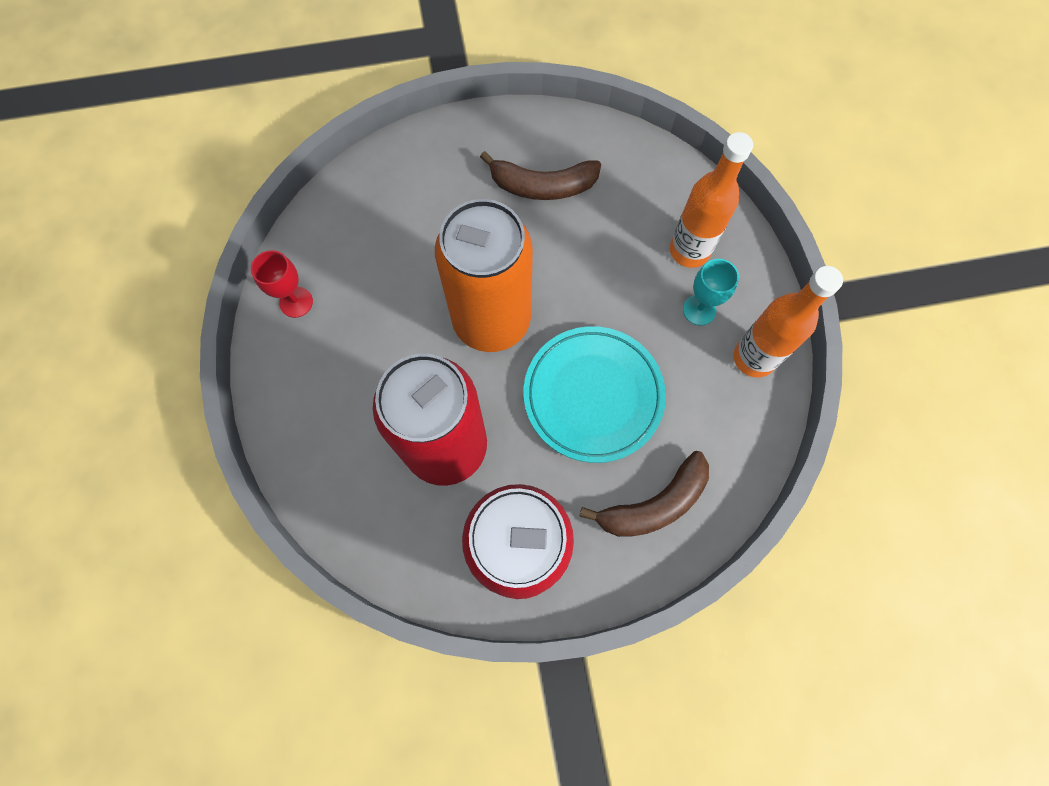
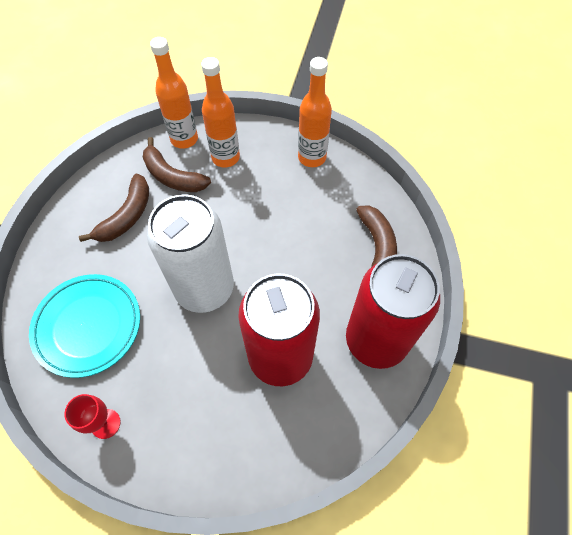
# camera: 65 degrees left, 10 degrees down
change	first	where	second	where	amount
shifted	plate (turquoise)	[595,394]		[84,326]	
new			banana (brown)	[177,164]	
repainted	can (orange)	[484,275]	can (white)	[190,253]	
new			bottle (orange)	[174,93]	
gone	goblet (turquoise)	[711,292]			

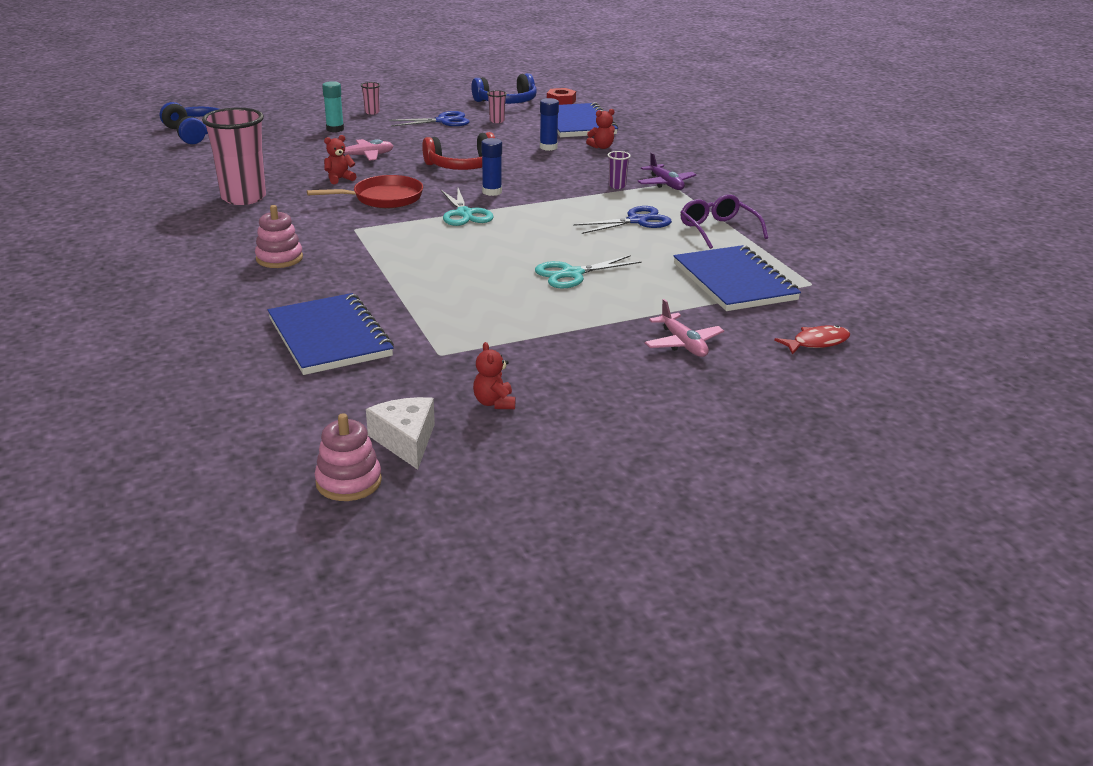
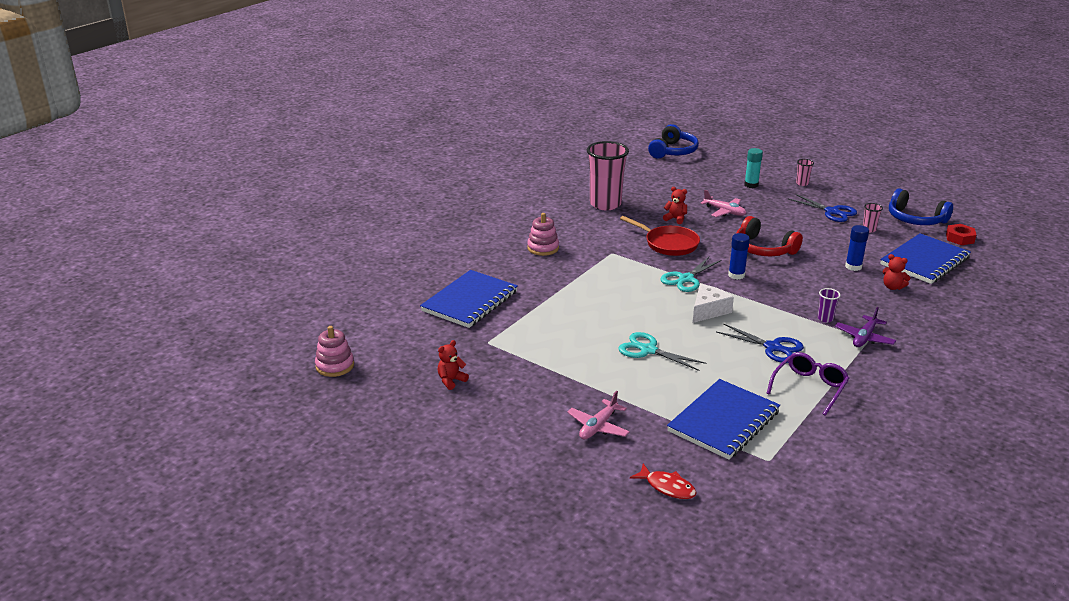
# camera: 60 degrees right, 0 degrees up
change	first	where	second	where	amount
shifted	cheese (white)	[400,433]		[713,303]	

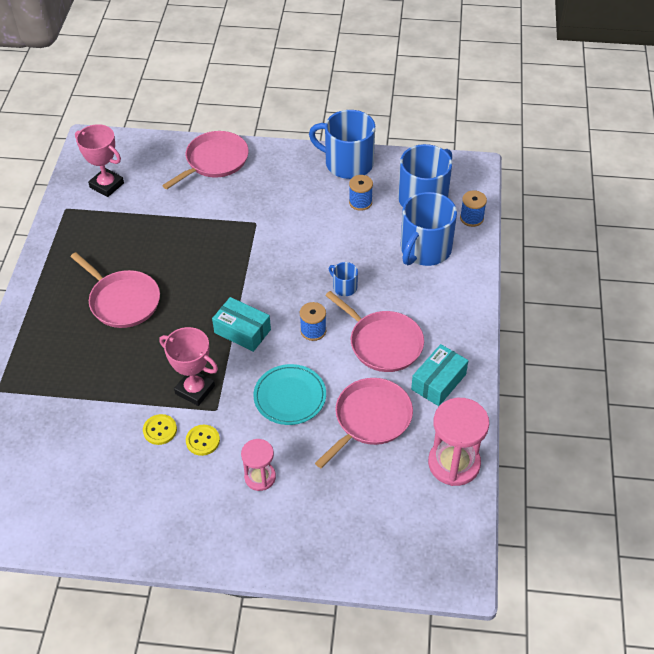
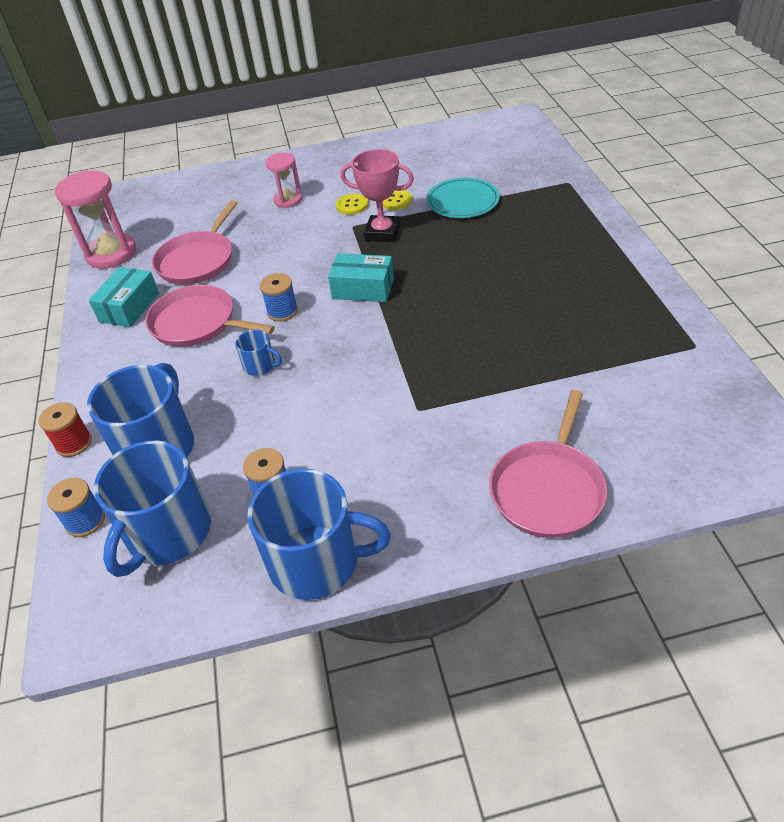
# camera: 165 degrees right, 5 degrees down
change	first	where	second	where	amount
new			spool (red)	[65,429]	
shifted	plate (turquoise)	[289,394]		[463,198]	
gone	pan (pink)	[115,290]			
gone	trophy (pink)	[99,160]			

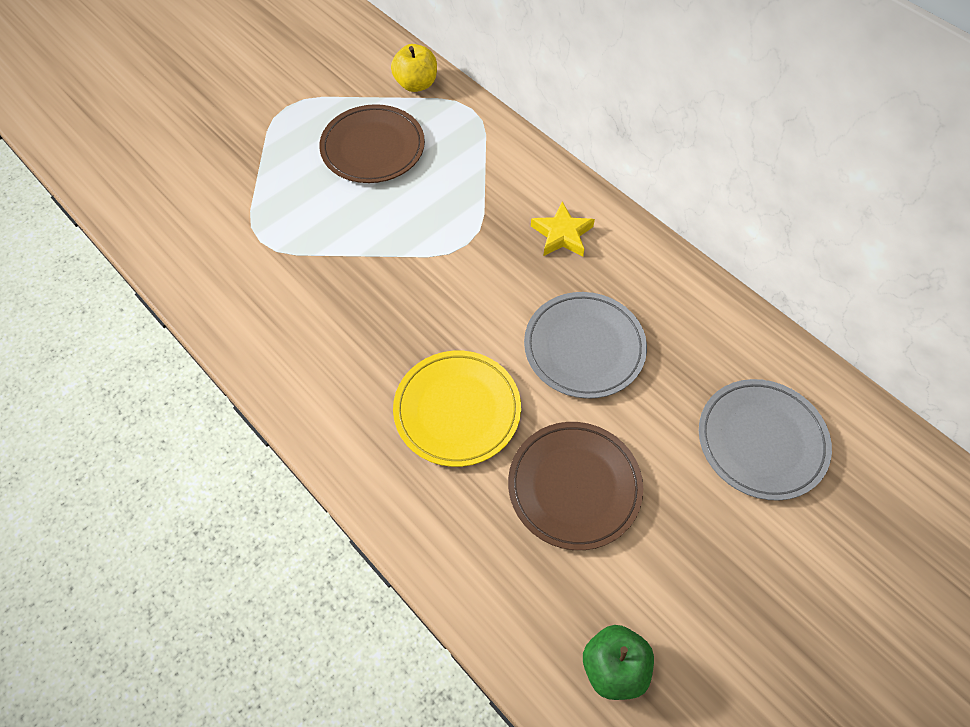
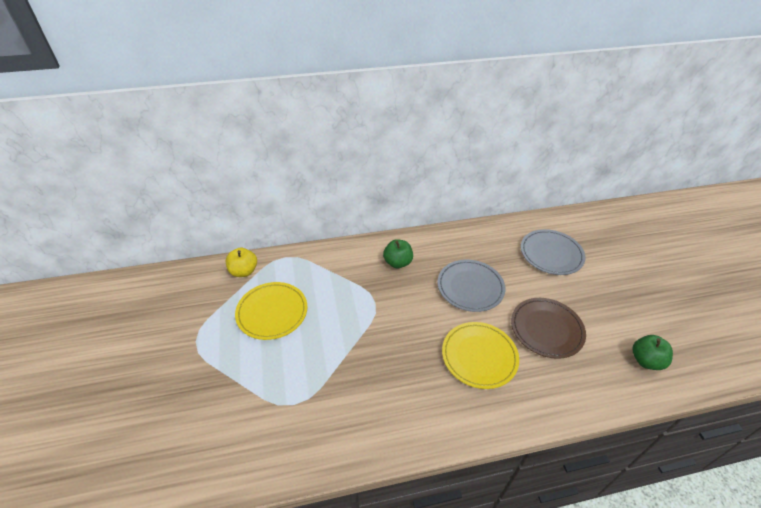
# camera: 60 degrees left, 15 degrees down
change	first	where	second	where	amount
repainted	plate (brown)	[372,143]	plate (yellow)	[271,311]	
swapped	star (yellow)	[563,229]	apple (green)	[398,253]	

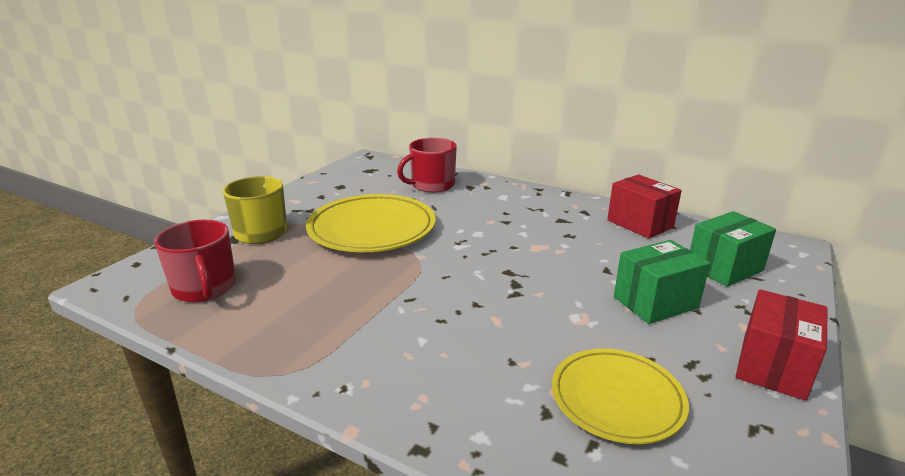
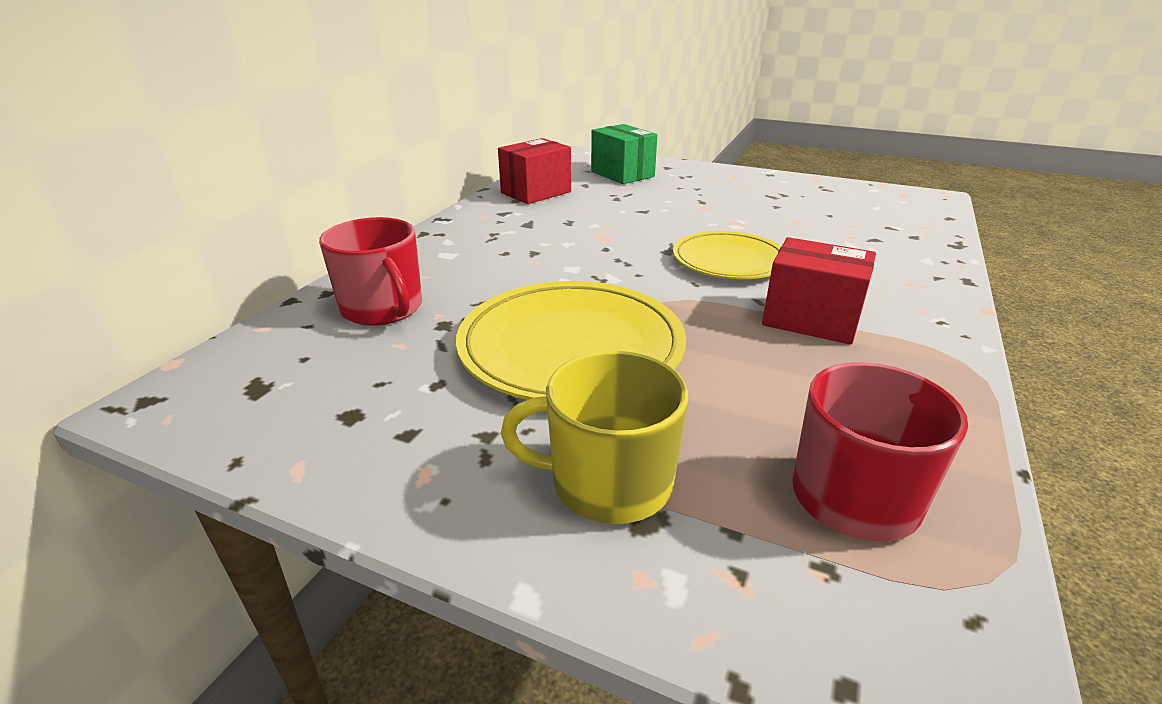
# camera: 95 degrees left, 5 degrees up
change	first	where	second	where	amount
shifted	plate (yellow)	[620,396]		[727,255]	
shifted	box (red)	[782,345]		[819,291]	
gone	box (green)	[662,282]			

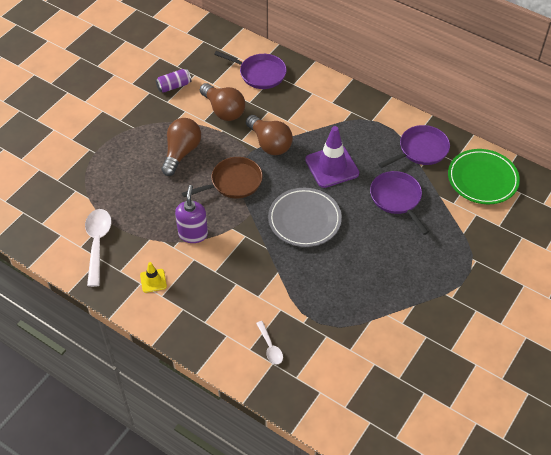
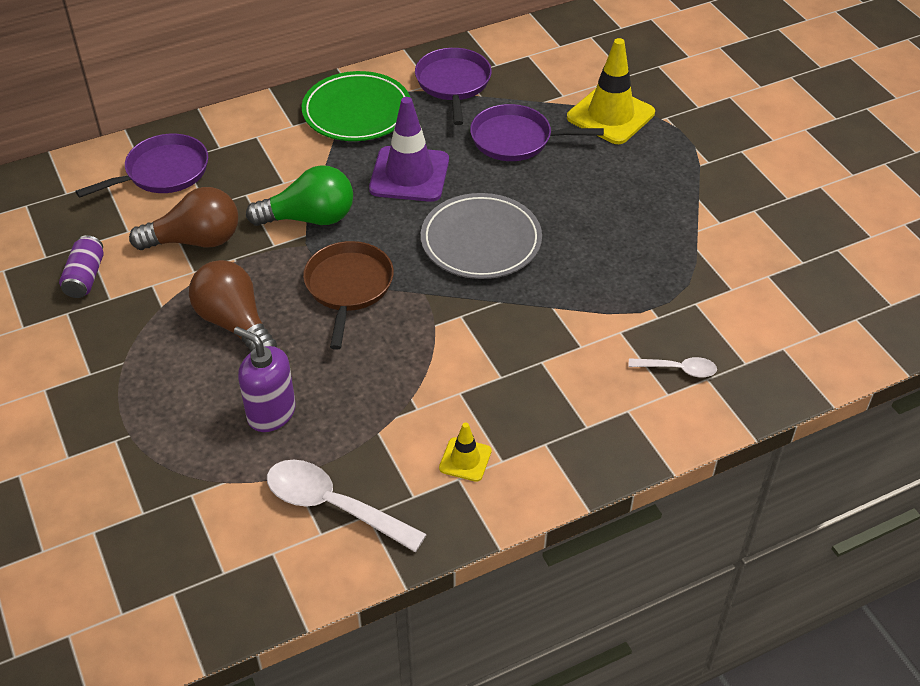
# camera: 60 degrees left, 5 degrees down
change	first	where	second	where	amount
shifted	soap dispenser (purple)	[191,214]		[265,379]	
repainted	light bulb (brown)	[269,135]	light bulb (green)	[299,195]	
shifted	plate (green)	[484,176]		[356,106]	
new			traffic cone (yellow)	[611,91]	

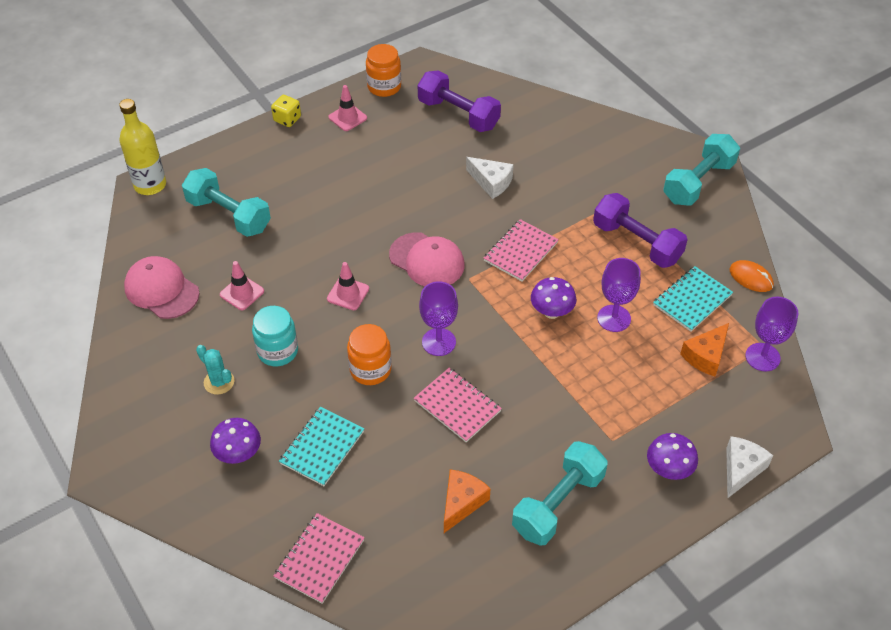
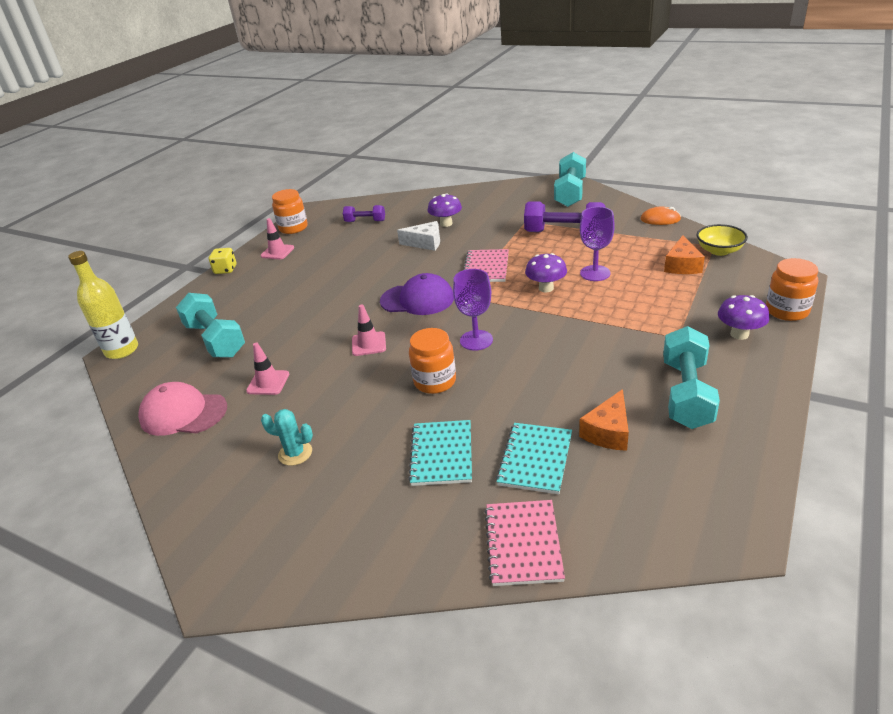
# camera: 25 degrees left, 15 degrees down
change	first	where	second	where	amount
rotated	dumbbell (turquoise)	[226,202]		[210,325]	45 degrees clockwise
scaled	dumbbell (purple)	[459,101]		[364,213]	x0.57
repainted	cap (pink)	[427,259]	cap (purple)	[417,294]	
shifted	mushroom (purple)	[235,441]		[444,210]	
shifted	notebook (turquoise)	[693,299]		[534,458]	
rotated	cheese (orange)	[467,501]		[604,420]	150 degrees counterclockwise
swapped	goblet (purple)	[771,334]	bowl (yellow)	[722,240]	
swapped	cheese (white)	[749,467]	jar (orange)	[792,289]	
gone	jar (turquoise)	[275,336]			
gone	notebook (pink)	[458,405]			

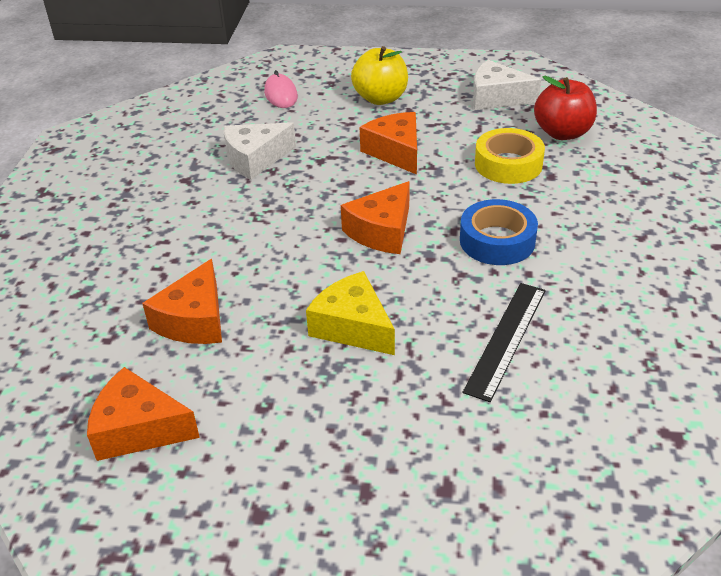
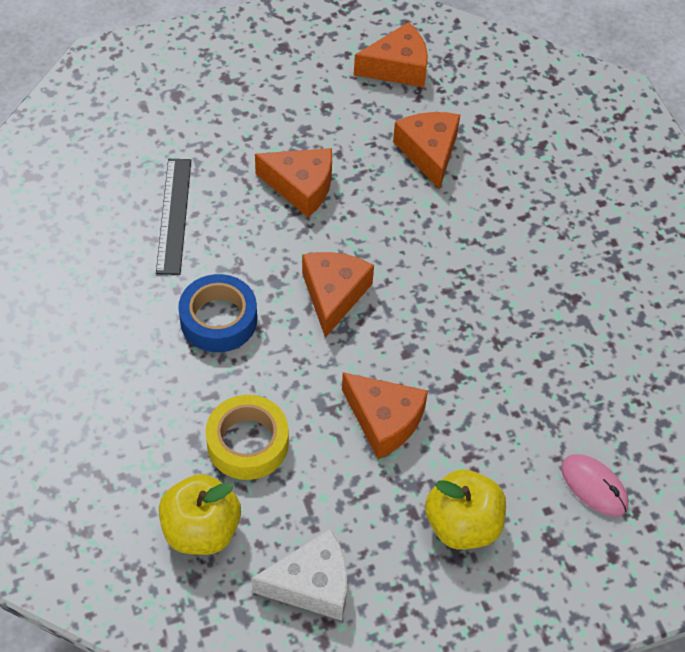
# camera: 150 degrees right, 15 degrees up
change	first	where	second	where	amount
repainted	apple (red)	[565,108]	apple (yellow)	[200,514]	
repainted	cheese (yellow)	[350,313]	cheese (orange)	[293,182]	
gone	cheese (white)	[259,151]			

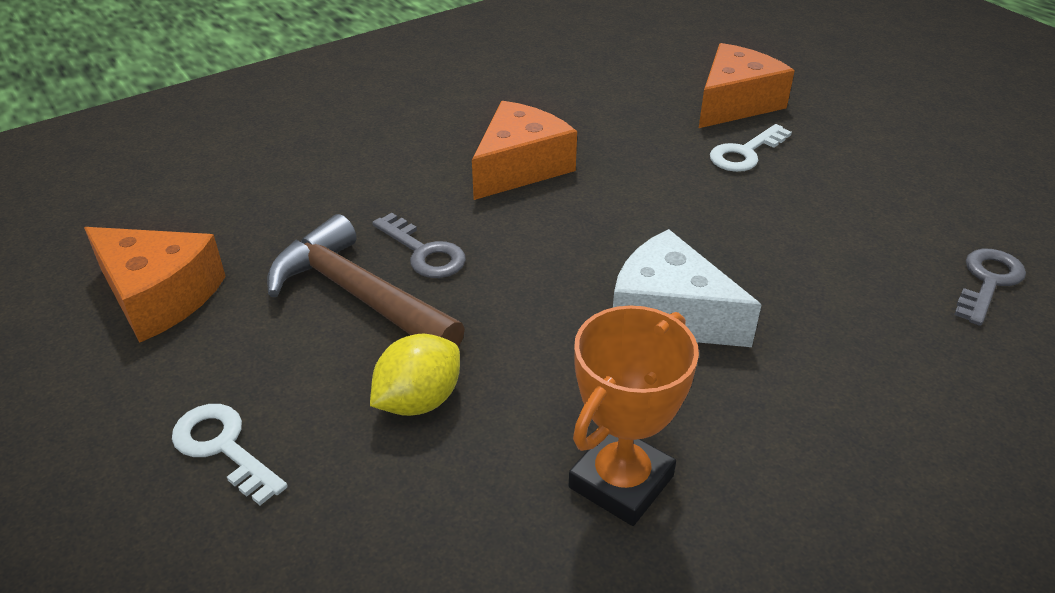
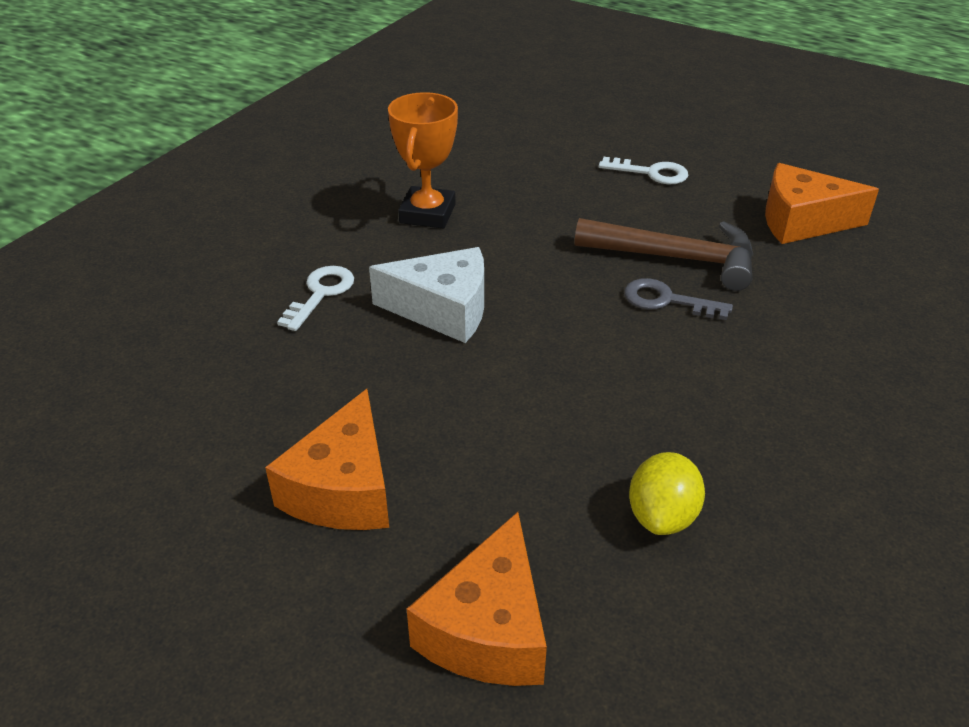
# camera: 155 degrees right, 0 degrees up
change	first	where	second	where	amount
shifted	cheese (orange)	[524,150]		[327,459]	
shifted	key (white)	[751,148]		[315,298]	
shifted	lemon (yellow)	[415,375]		[667,493]	
gone	key (grey)	[990,287]			

